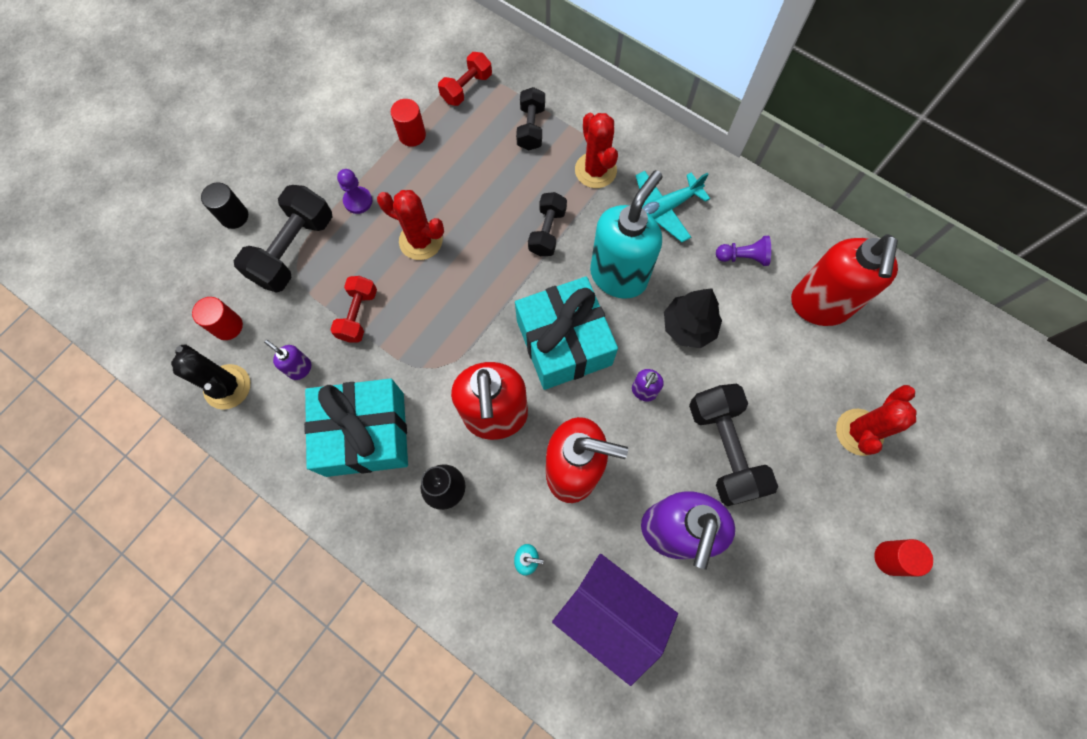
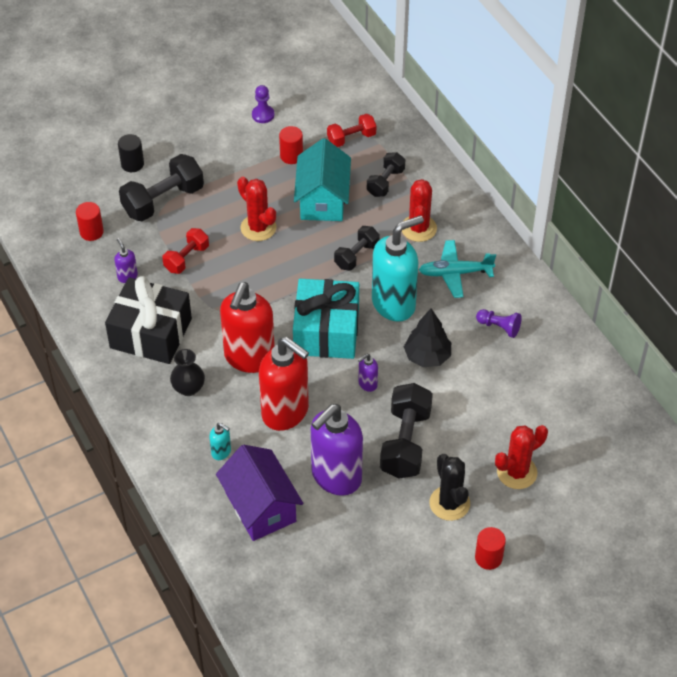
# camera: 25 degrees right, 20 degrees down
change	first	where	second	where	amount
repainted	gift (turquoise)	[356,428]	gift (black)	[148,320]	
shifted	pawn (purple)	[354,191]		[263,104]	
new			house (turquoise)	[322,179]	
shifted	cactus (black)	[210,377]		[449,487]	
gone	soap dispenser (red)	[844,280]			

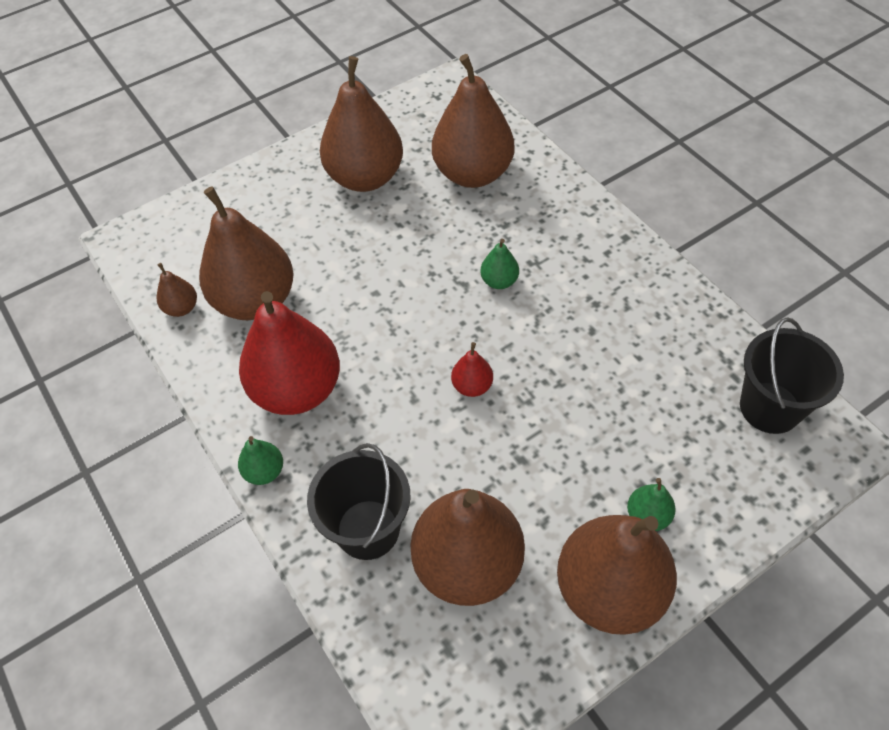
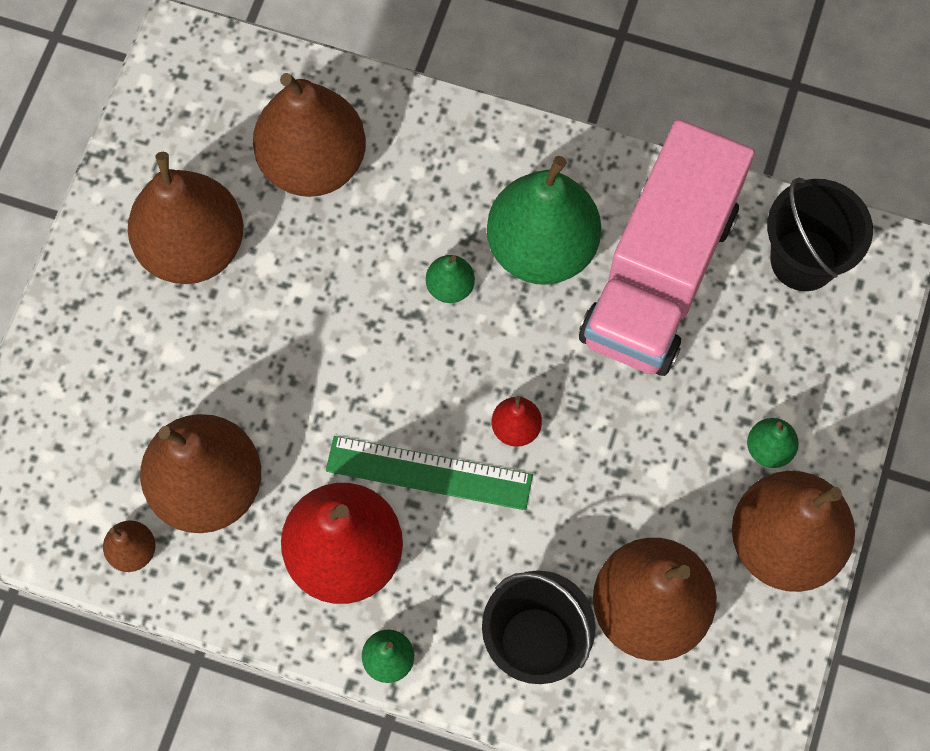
# camera: 40 degrees left, 15 degrees up
change	first	where	second	where	amount
new			ruler (green)	[429,473]	
new			pear (green)	[544,220]	
new			truck (pink)	[667,247]	

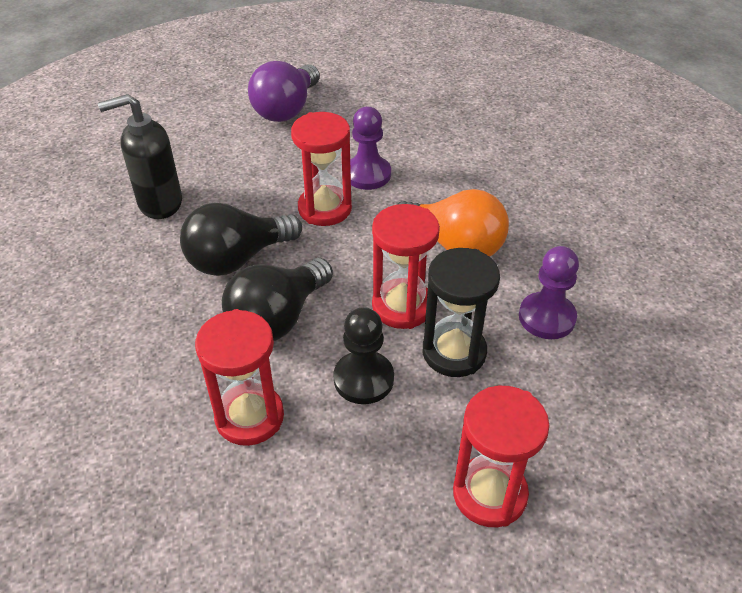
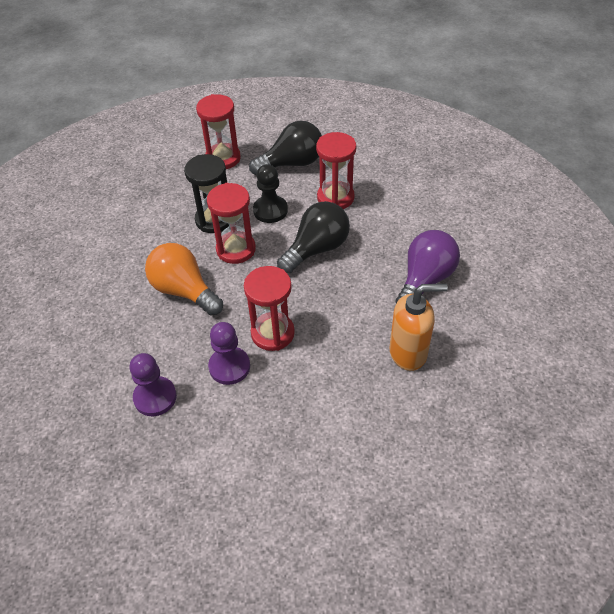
# camera: 170 degrees left, 5 degrees up
change	first	where	second	where	amount
shifted	pawn (purple)	[549,292]		[153,384]	
shifted	light bulb (black)	[241,239]		[285,148]	
repainted	soap dispenser (black)	[140,156]	soap dispenser (orange)	[418,327]	
shifted	light bulb (purple)	[284,91]		[427,266]	

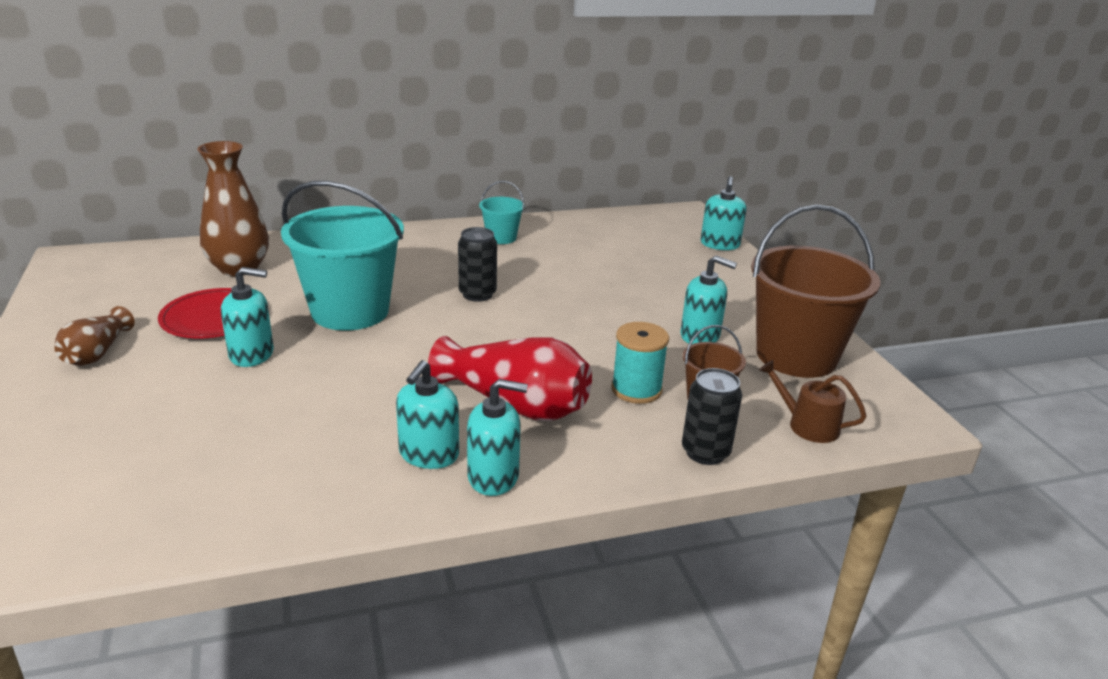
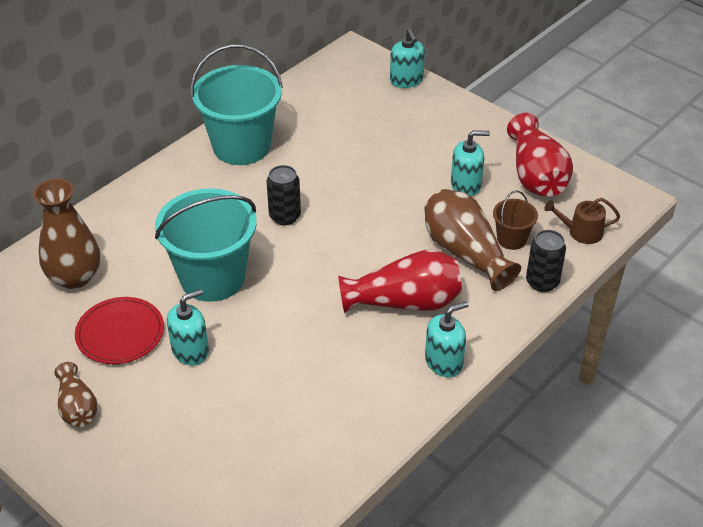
# camera: 30 degrees left, 15 degrees up
change	first	where	second	where	amount
scaled	bucket (turquoise)	[502,212]		[237,104]	x2.12
swapped	spool (turquoise)	[640,363]	vase (brown)	[472,240]	
swapped	bucket (brown)	[815,291]	vase (red)	[540,154]	
gone	soap dispenser (turquoise)	[427,414]			

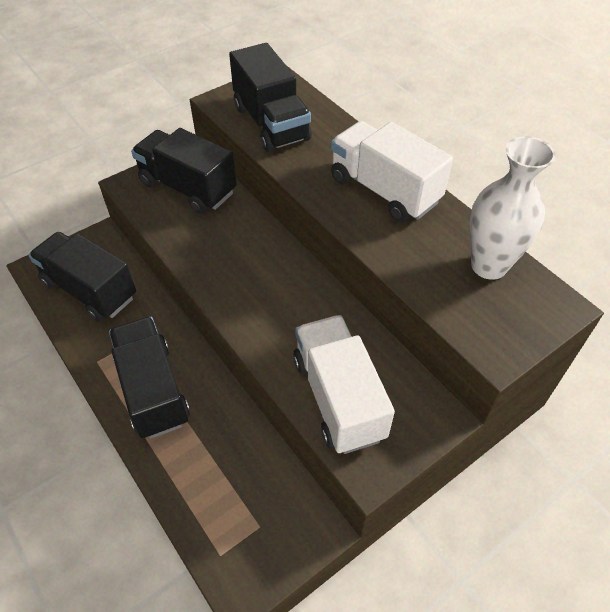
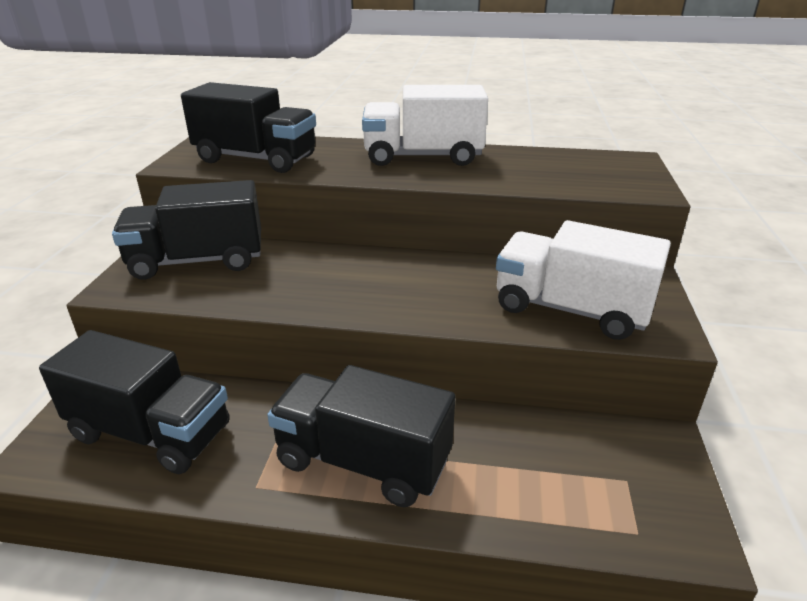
# camera: 45 degrees left, 20 degrees down
change	first	where	second	where	amount
rotated	truck (black)	[82,277]		[134,402]	150 degrees counterclockwise
gone	vase (white)	[513,208]			

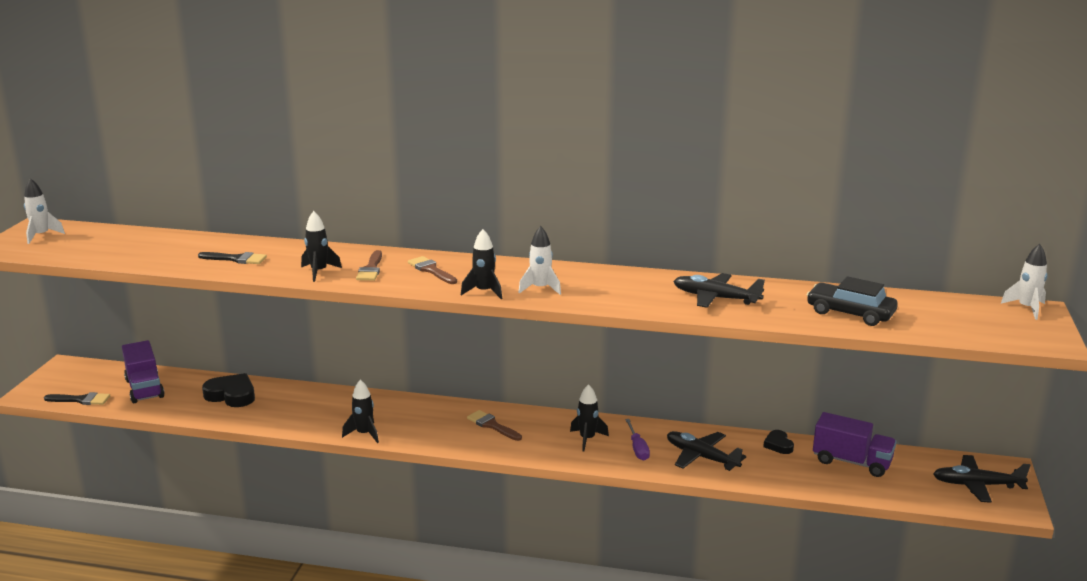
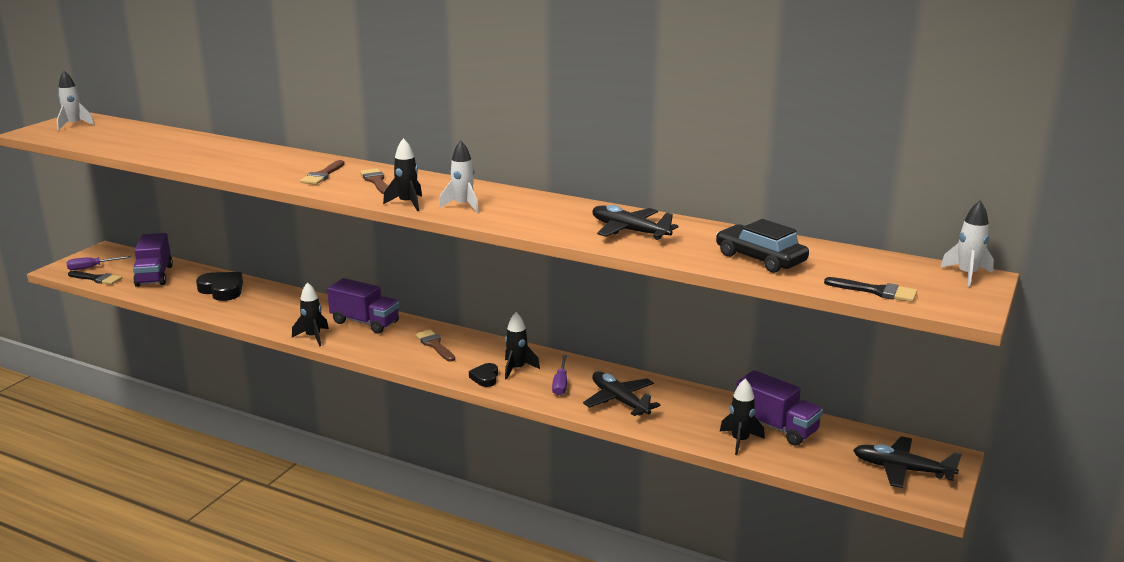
# camera: 15 degrees right, 0 degrees up
change	first	where	second	where	amount
new			screwdriver (purple)	[99,263]	
new			truck (purple)	[363,306]	
shifted	heart (black)	[778,442]		[483,375]	
shifted	rocket (black)	[321,246]		[742,416]	
shifted	brush (black)	[232,258]		[870,289]	

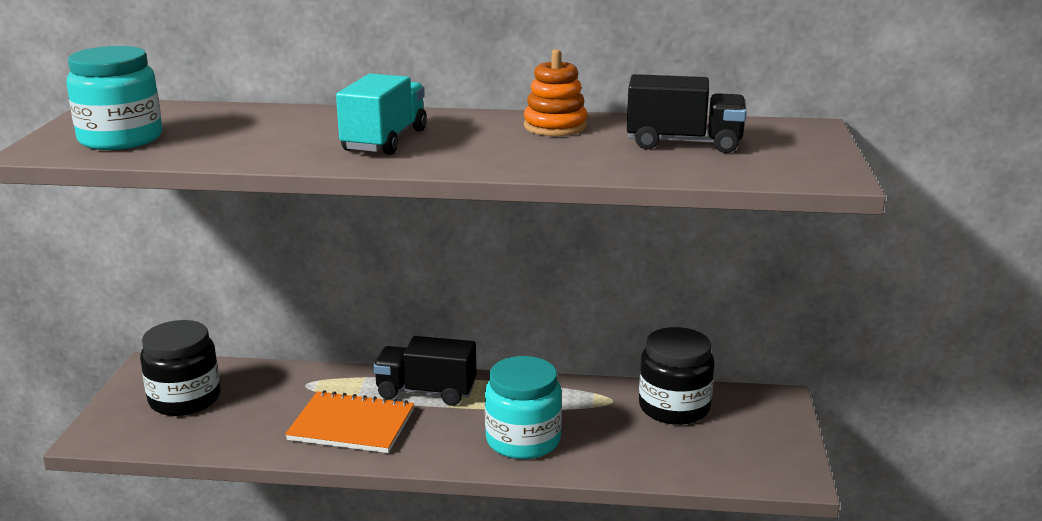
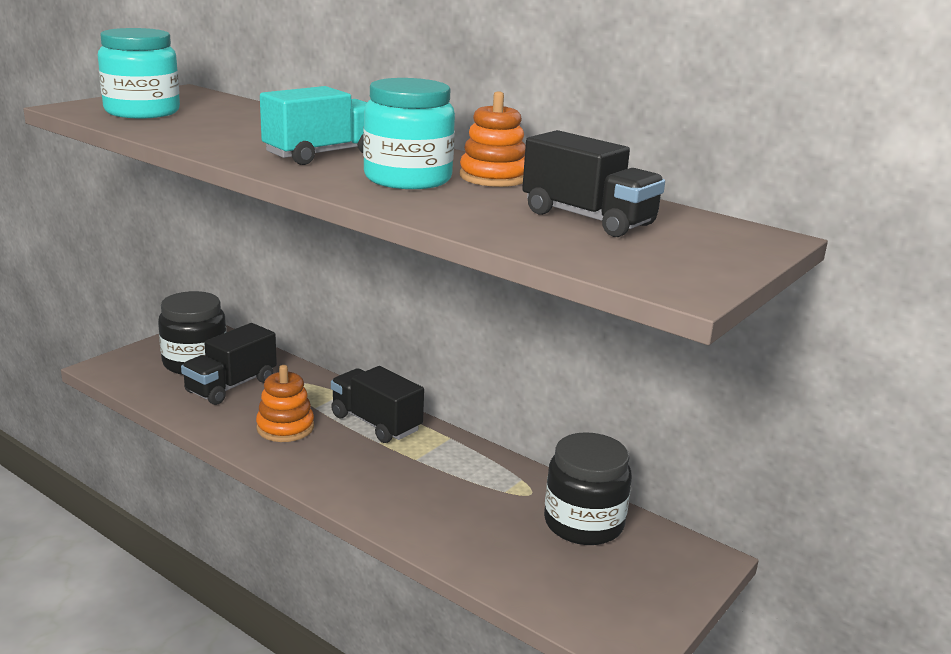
# camera: 30 degrees right, 0 degrees up
change	first	where	second	where	amount
new			truck (black)	[229,364]	
swapped	notebook (orange)	[349,421]	stacking toy (orange)	[285,403]	
shifted	jar (turquoise)	[523,407]		[409,133]	

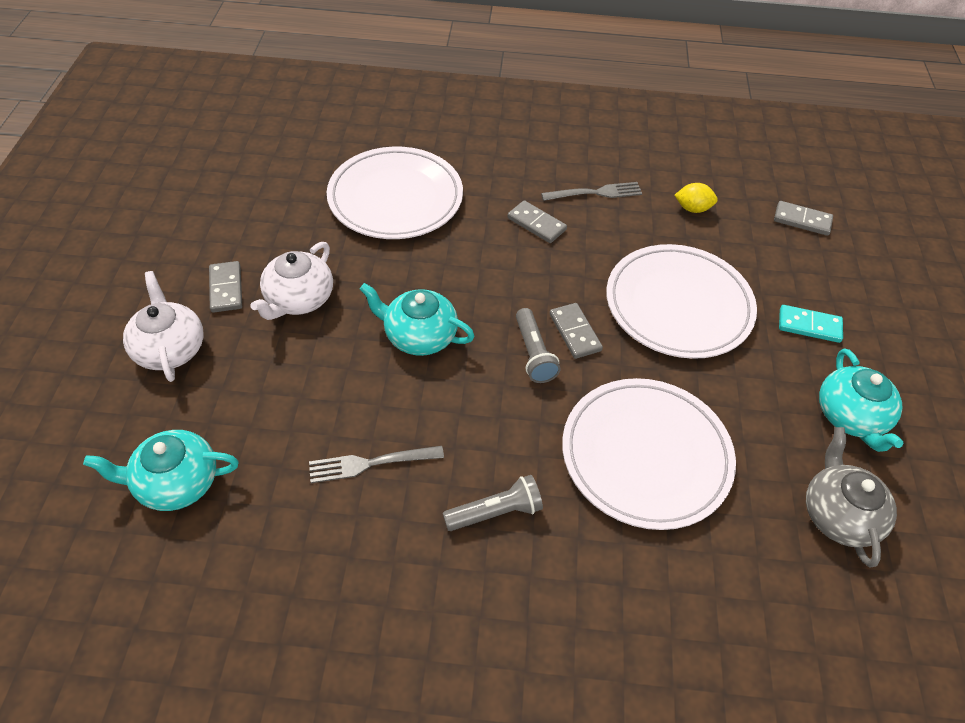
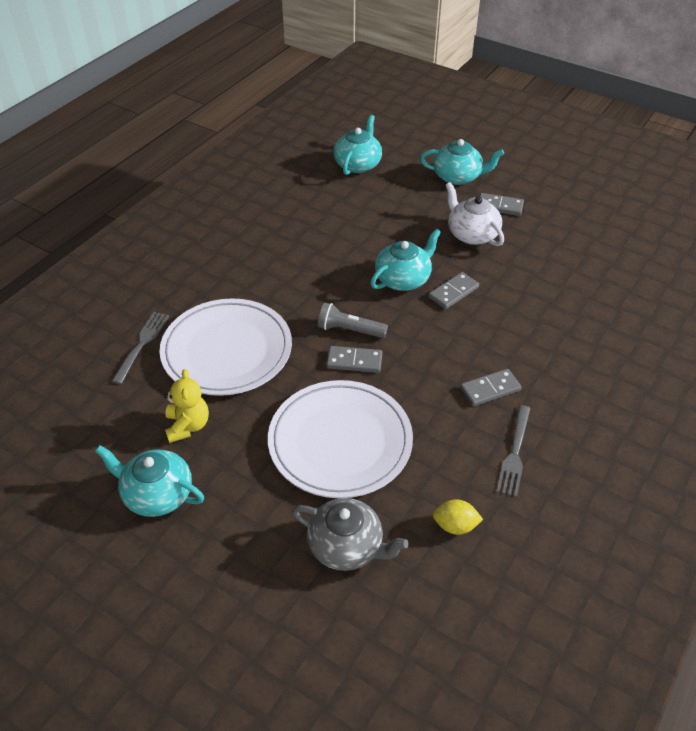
# camera: 120 degrees right, 5 degrees down
change	first	where	second	where	amount
shifted	fork (grey)	[376,464]		[140,348]	
new			teddy bear (yellow)	[186,406]	
shifted	teapot (grey)	[851,497]		[350,534]	
repainted	teapot (white)	[163,326]	teapot (turquoise)	[462,162]	
shifted	domino (grey)	[803,218]		[453,290]	
rotated	lemon (yellow)	[696,198]		[458,517]	60 degrees clockwise
gone	plate (white)	[395,193]			
gone	flashlight (grey)	[493,503]			
gone	domino (turquoise)	[811,324]			

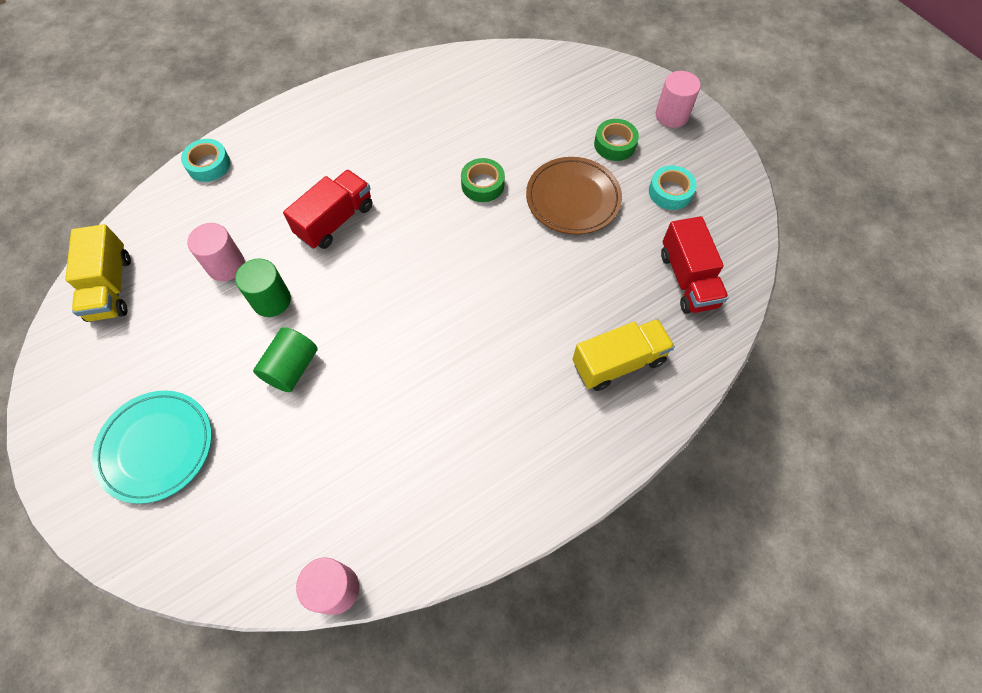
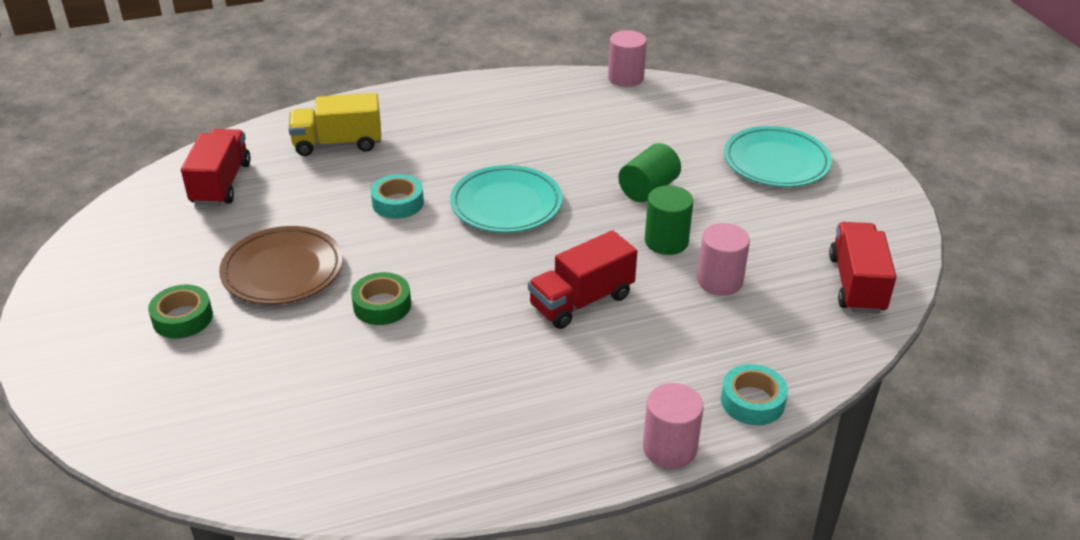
# camera: 165 degrees left, 25 degrees down
change	first	where	second	where	amount
shifted	tape (turquoise)	[673,187]		[397,196]	
new			plate (turquoise)	[506,199]	
shifted	cylinder (pink)	[678,99]		[673,426]	
repainted	truck (yellow)	[98,273]	truck (red)	[862,268]	

